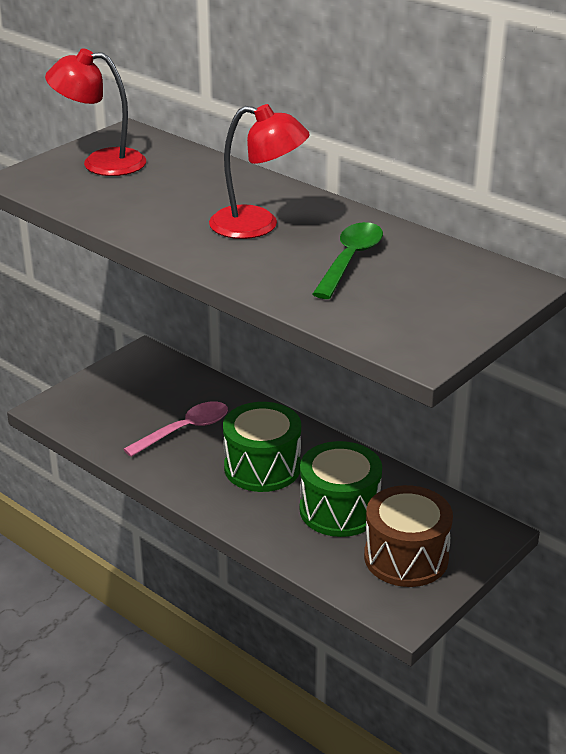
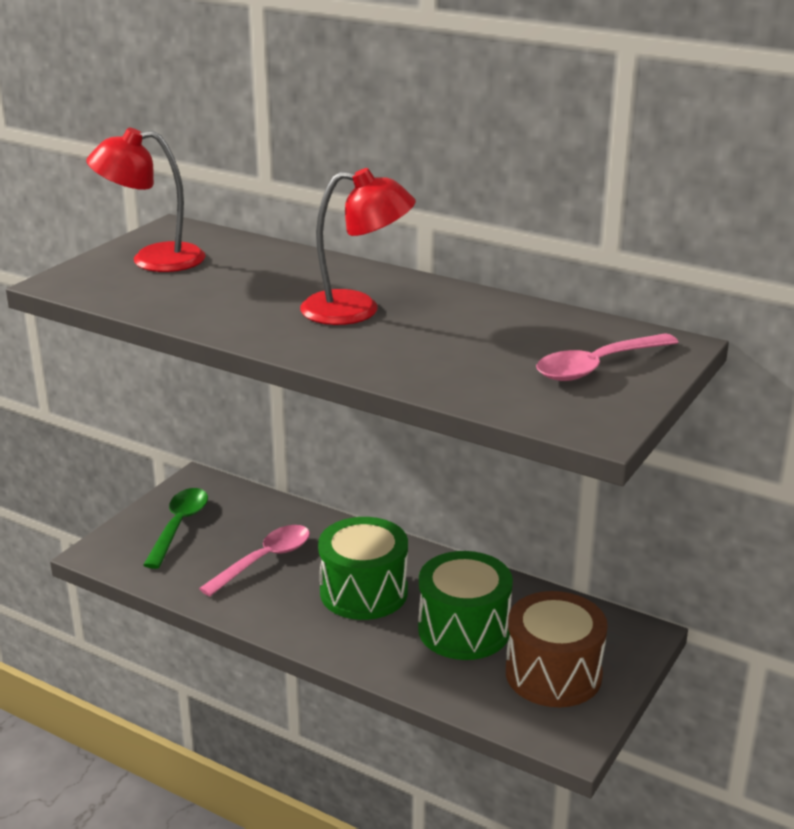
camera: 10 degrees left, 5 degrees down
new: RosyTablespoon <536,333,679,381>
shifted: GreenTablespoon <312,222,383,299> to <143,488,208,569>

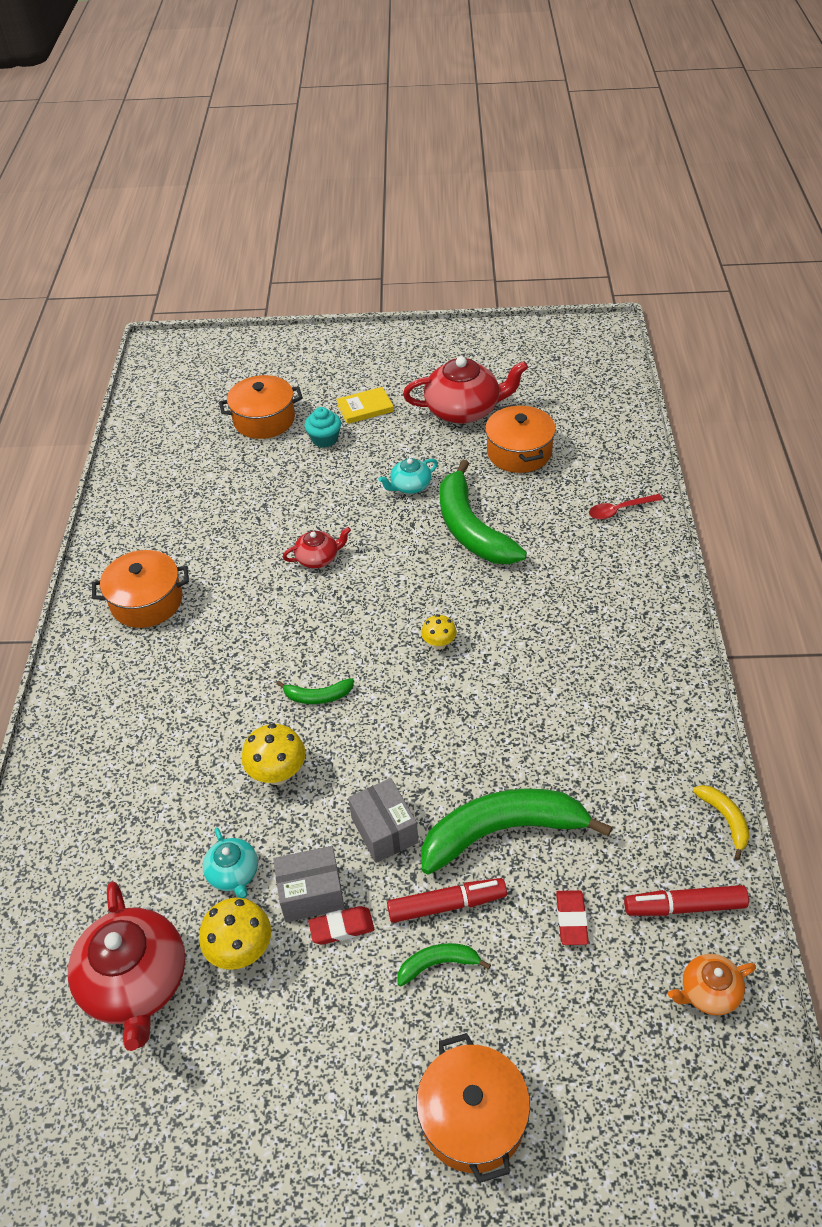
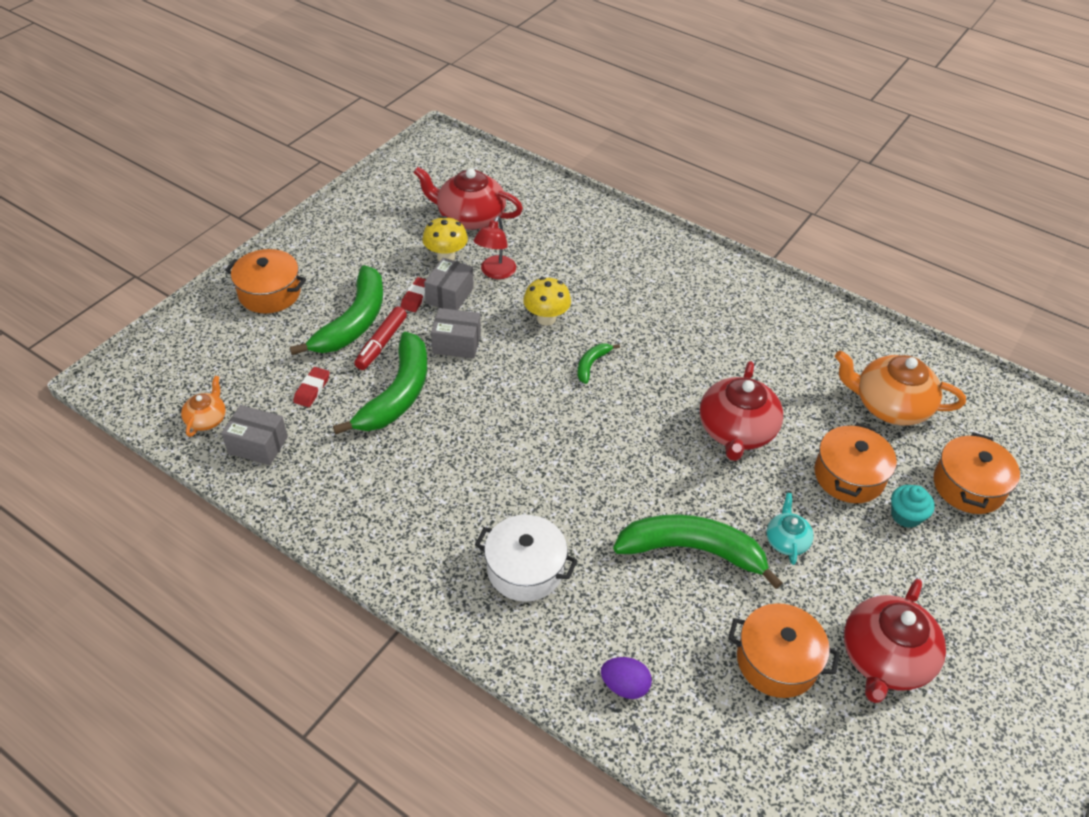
camera: 120 degrees right, 0 degrees up
gone: GoldenHardcover <336,387,394,424>; GoldenFungus <421,614,457,650>; GoldenBananaFruit <693,785,750,860>
new: WhitePot <475,515,578,602>; OrangeTeaPot <835,350,966,425>
shifted: OrangePot <92,550,189,628> to <814,423,897,503>
swapped: AquaTeaPot <203,827,258,898> to ScarletDeskLamp <474,216,516,279>; ScarletTablespoon <589,494,663,520> to VioletEgg <601,657,652,699>; ScarletFeltPen <624,885,749,916> to GrayParcel <221,405,288,465>
rotated: ScarletPencilEraser <556,890,589,945> = <293,367,330,407> 75 degrees clockwise
scaled: ScarletTeaPot <283,527,351,568> = <700,361,783,461> x1.94; GreenBananaFruit <397,943,491,986> = <290,265,383,355> x2.21

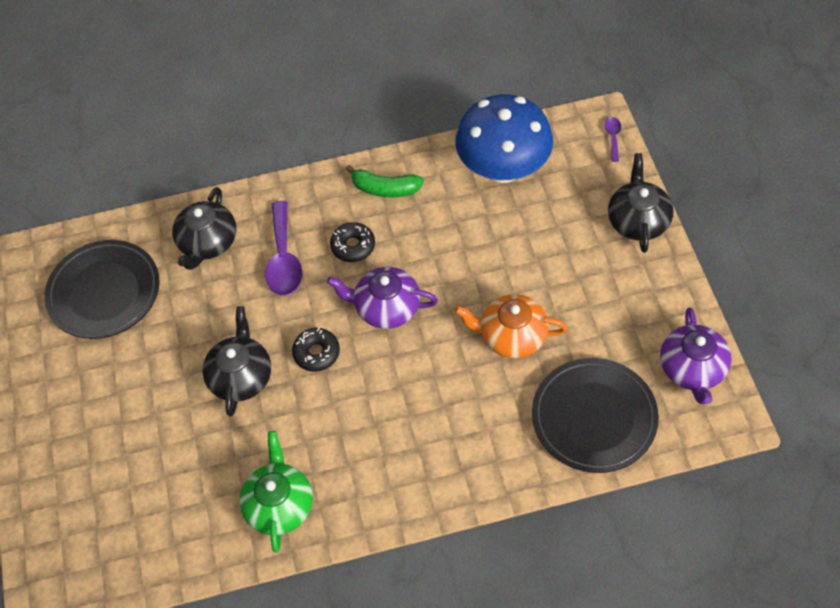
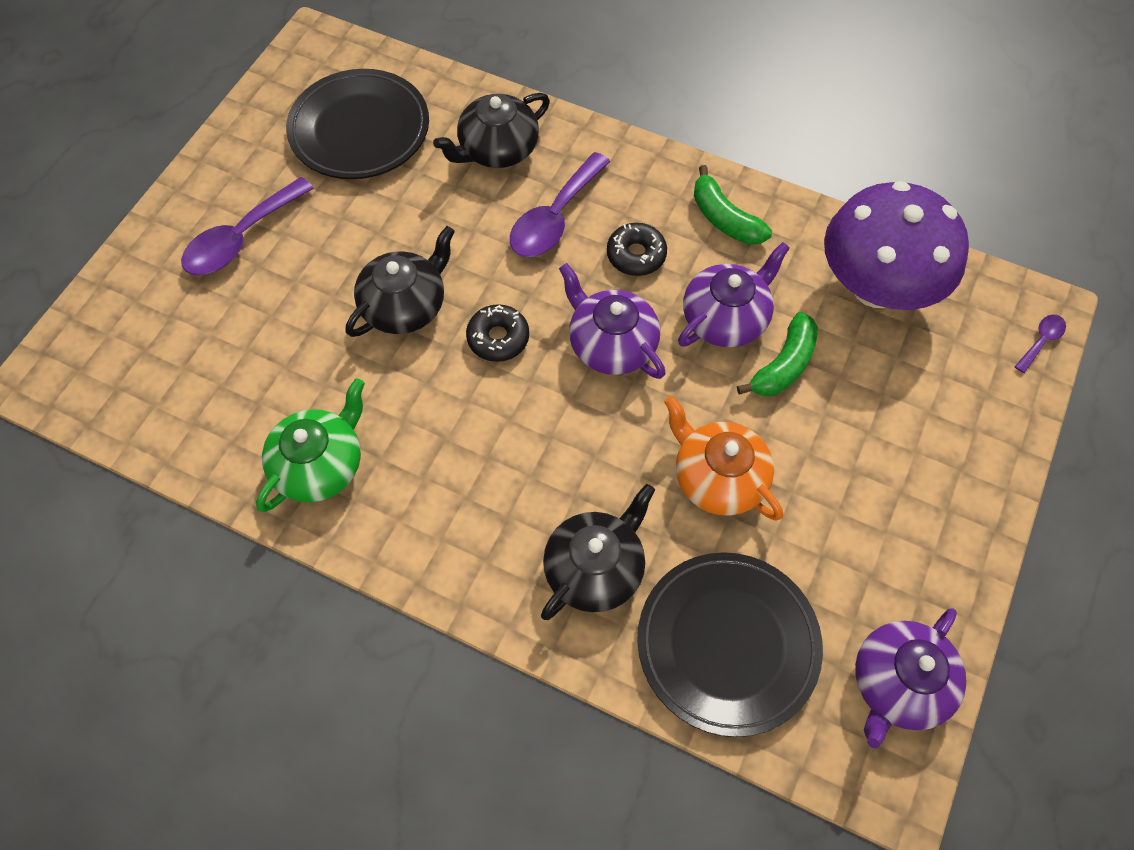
camera: 35 degrees right, 5 degrees up
new: VioletTablespoon <181,177,314,275>; VioletTeaPot <678,242,790,347>; GreenBananaFruit <737,312,818,396>
shifted: JetBlackTeaPot <608,153,673,253> to <541,484,655,620>
repainted: RoyalBlueFungus <455,94,553,183> to VioletFungus <824,181,969,310>

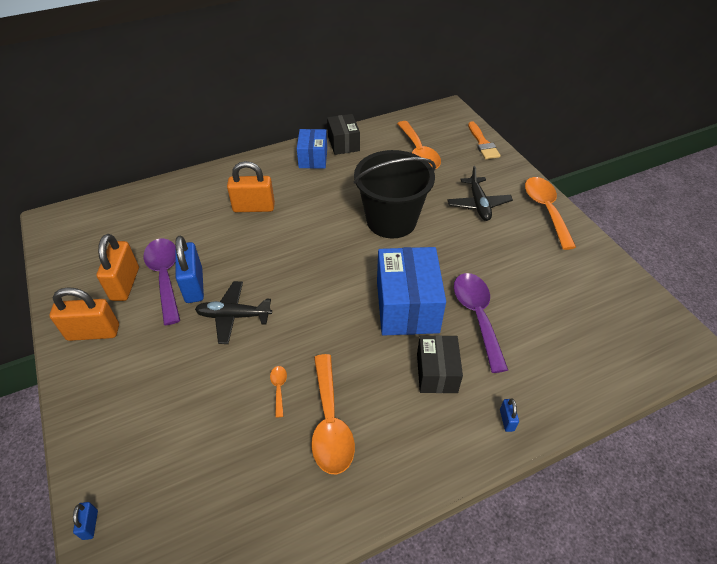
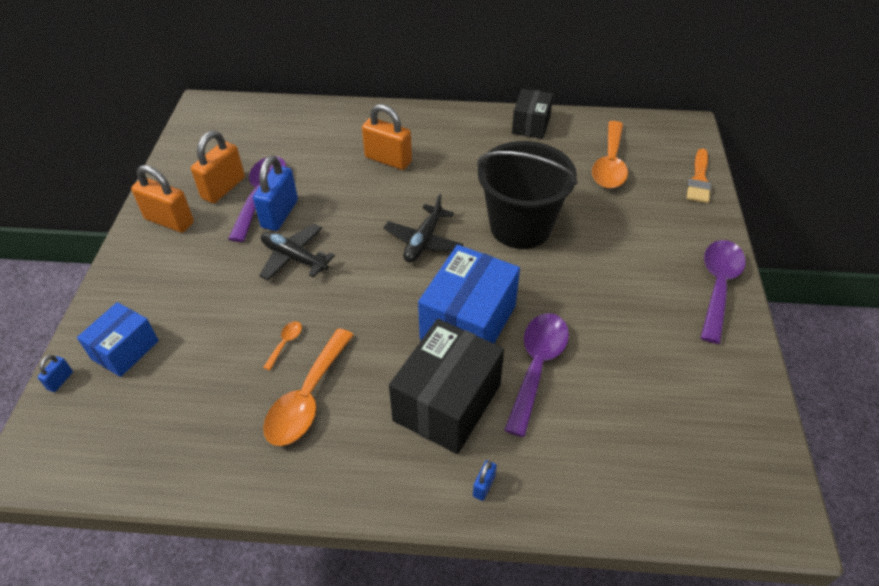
camera: 30 degrees right, 0 degrees up
shifted: RoyalBlueParcel <297,129,327,169> to <77,302,159,377>; JetBlackPlane <447,166,513,221> to <384,194,464,262>
repainted: OrangeTablespoon <525,177,576,250> to VioletTablespoon <701,240,746,344>
scaled: JetBlackParcel <417,335,463,393> = <389,319,504,454> x1.66

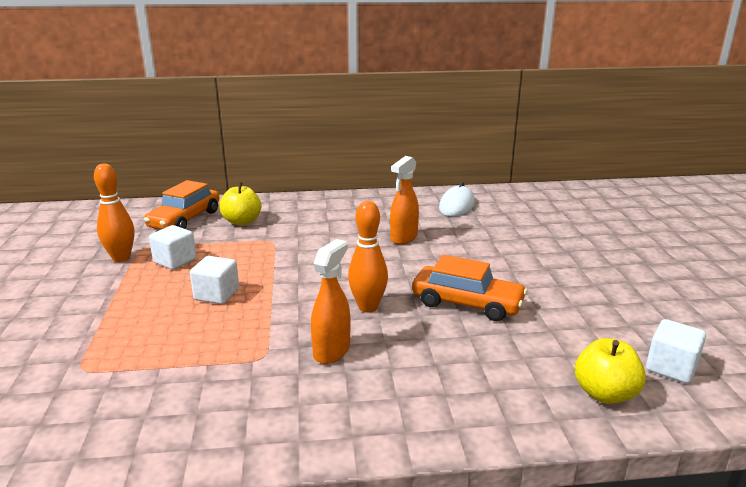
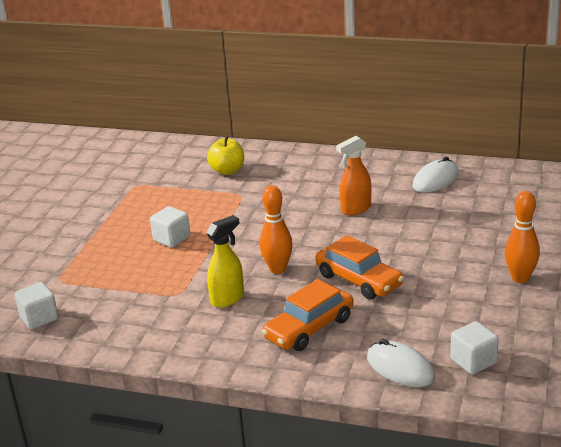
camera: 25 degrees right, 5 degrees up
shifted: OrangeTenpin <94,163,134,262> to <505,191,540,283>; OrangeToyCar <144,180,220,230> to <262,279,354,351>; WhiteCube <149,225,196,270> to <14,282,59,330>
swapped: GoldenApple <575,338,646,404> to WhitePcMouse <367,339,435,387>
repainted: OrangeSprayBottle <311,239,350,364> to GoldenSprayBottle <206,215,244,308>

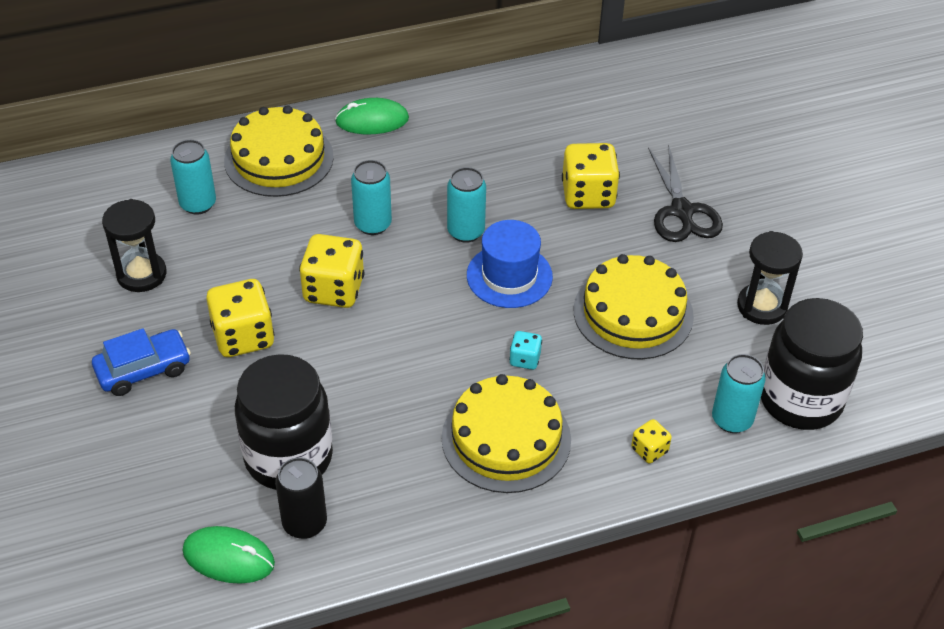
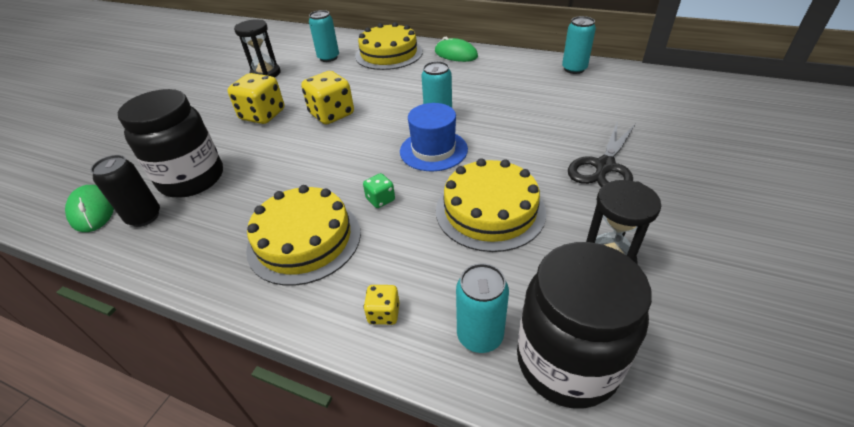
camera: 45 degrees right, 5 degrees down
gone: RoyalBlueToyCar <92,328,191,396>; GoldenDie <562,143,620,209>
shifted: AquaCan <351,160,392,235> to <562,16,596,74>
repainted: AquaDie <509,331,542,370> to GreenDie <363,173,395,208>

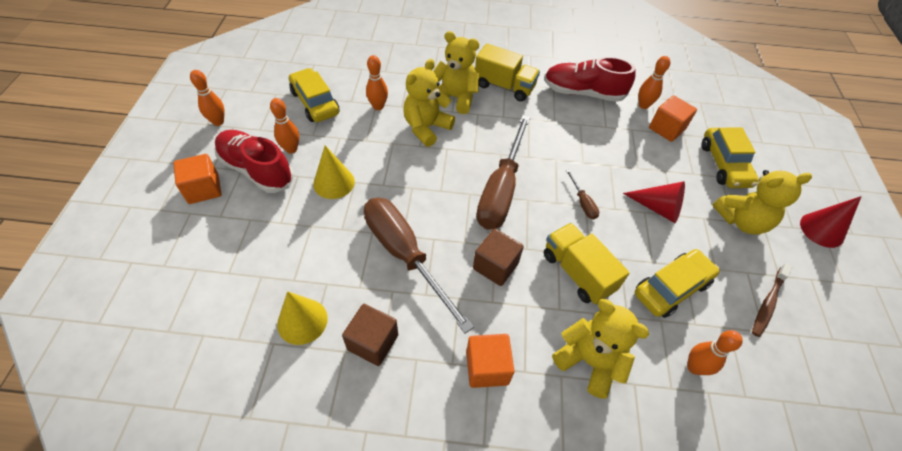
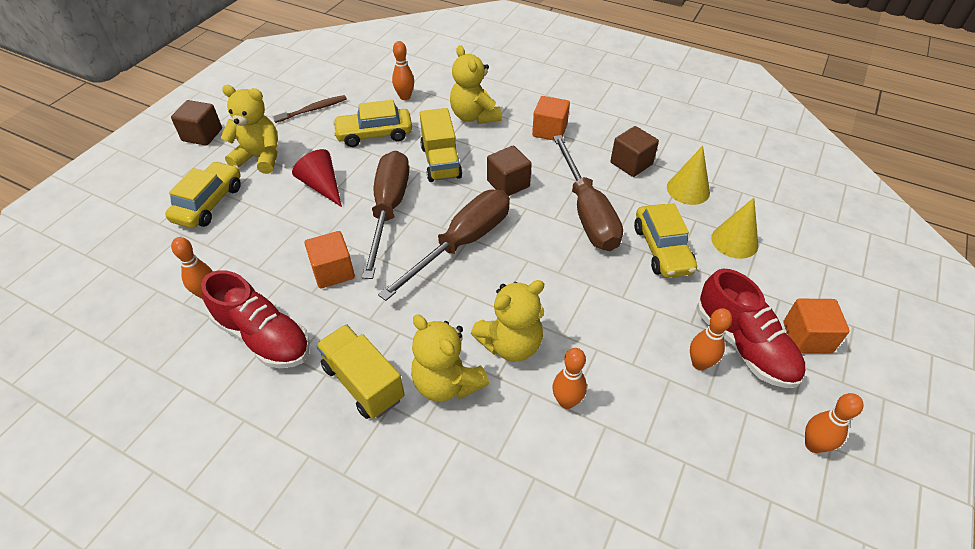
camera: 155 degrees left, 5 degrees down
shifted: GoldenToyCar <289,68,339,122> to <634,203,697,278>; GoldenCone <313,146,355,199> to <711,198,758,259>; OrangeCube <649,95,697,142> to <304,231,355,289>
swapped: ScarletCone <800,196,862,248> to BrownCube <171,100,222,146>
scaled: BrownHandScrewdriver <566,169,599,219> = <362,151,409,279> x2.44

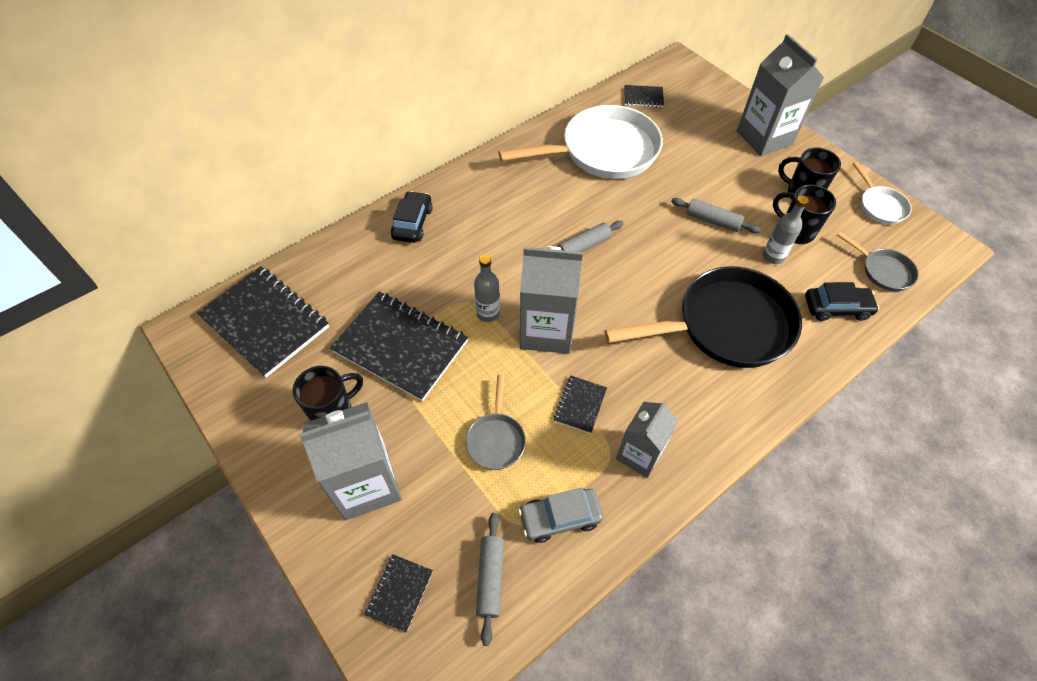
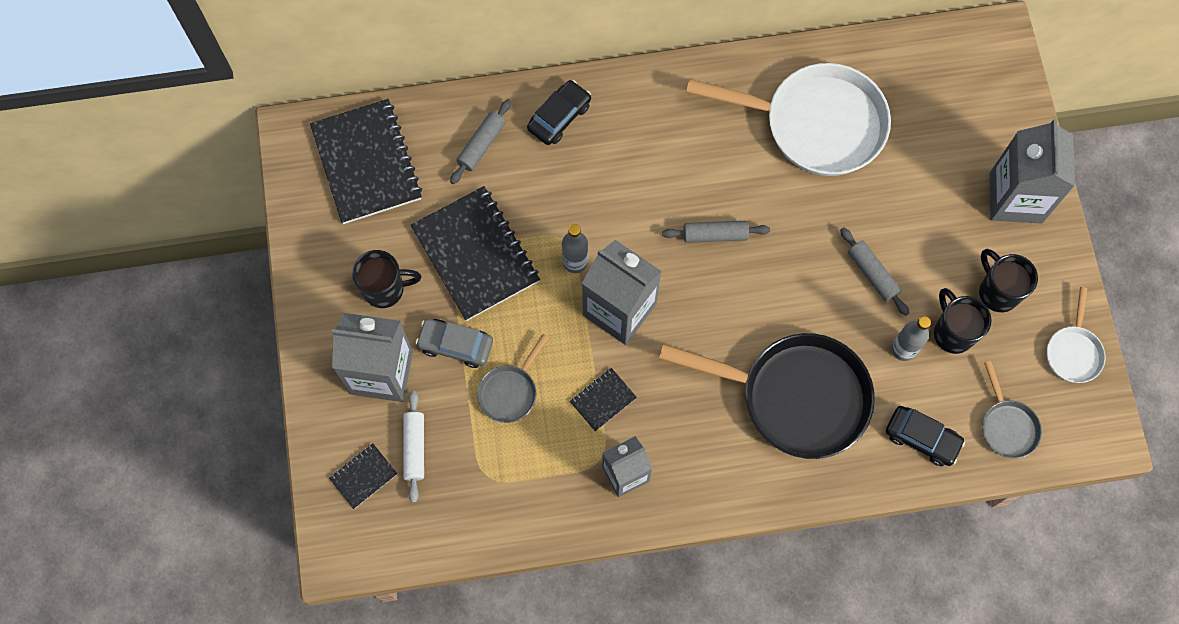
camera: 30 degrees right, 15 degrees up
gone: JetBlackExerciseBook <624,85,664,107>
new: WhiteRollingPin <403,391,424,503>
shifted: GrayRollingPin <476,513,504,646> to <450,99,512,184>; GrayToyCar <518,488,603,543> to <416,319,493,368>

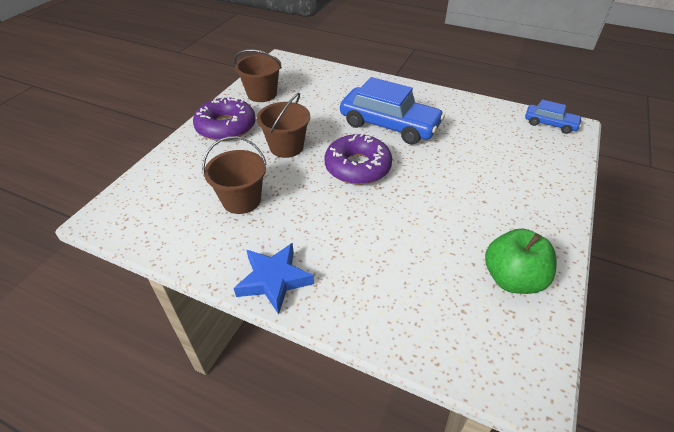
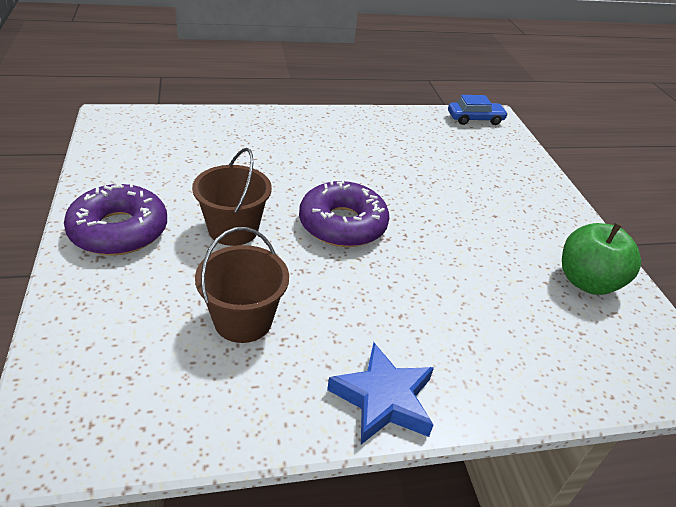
camera: 40 degrees left, 5 degrees down
gone: BrownPail <234,49,282,102>; RoyalBlueToyCar <340,77,445,145>

